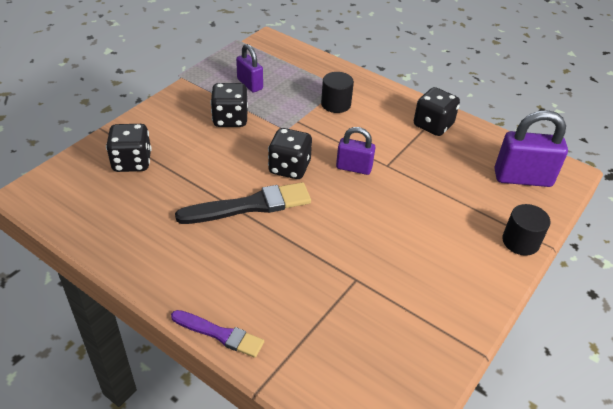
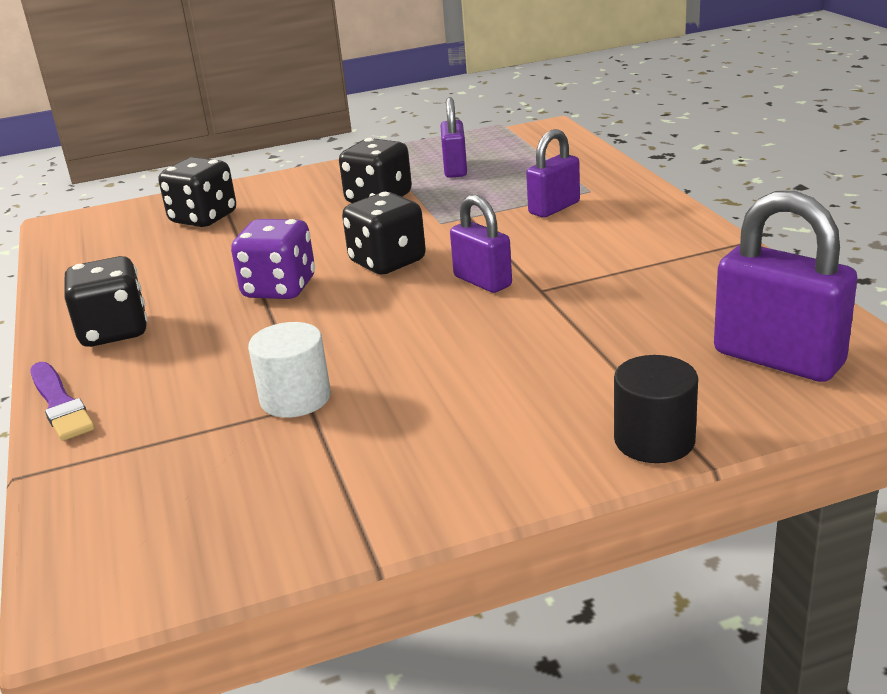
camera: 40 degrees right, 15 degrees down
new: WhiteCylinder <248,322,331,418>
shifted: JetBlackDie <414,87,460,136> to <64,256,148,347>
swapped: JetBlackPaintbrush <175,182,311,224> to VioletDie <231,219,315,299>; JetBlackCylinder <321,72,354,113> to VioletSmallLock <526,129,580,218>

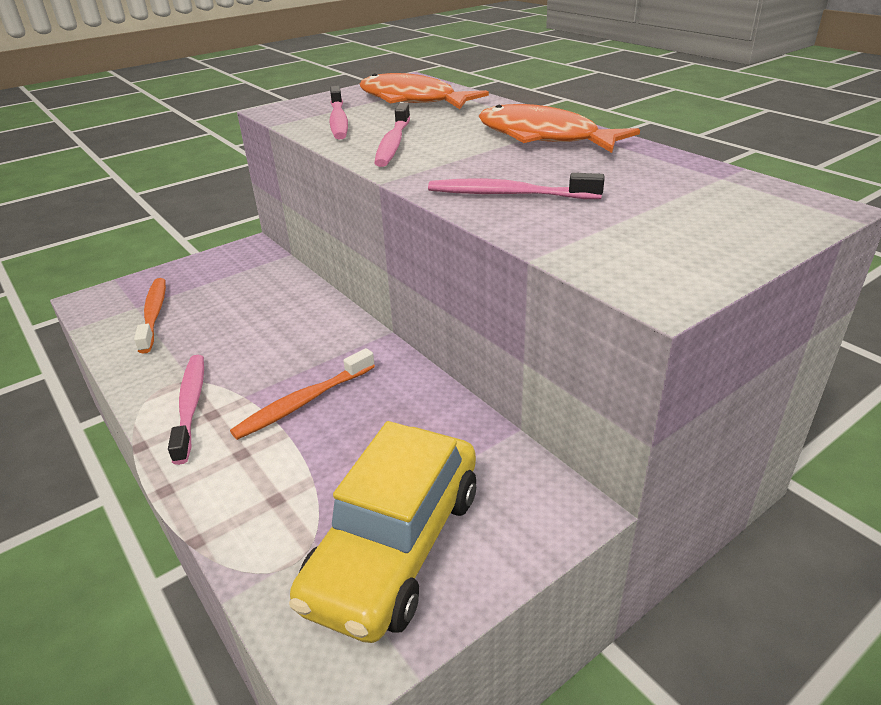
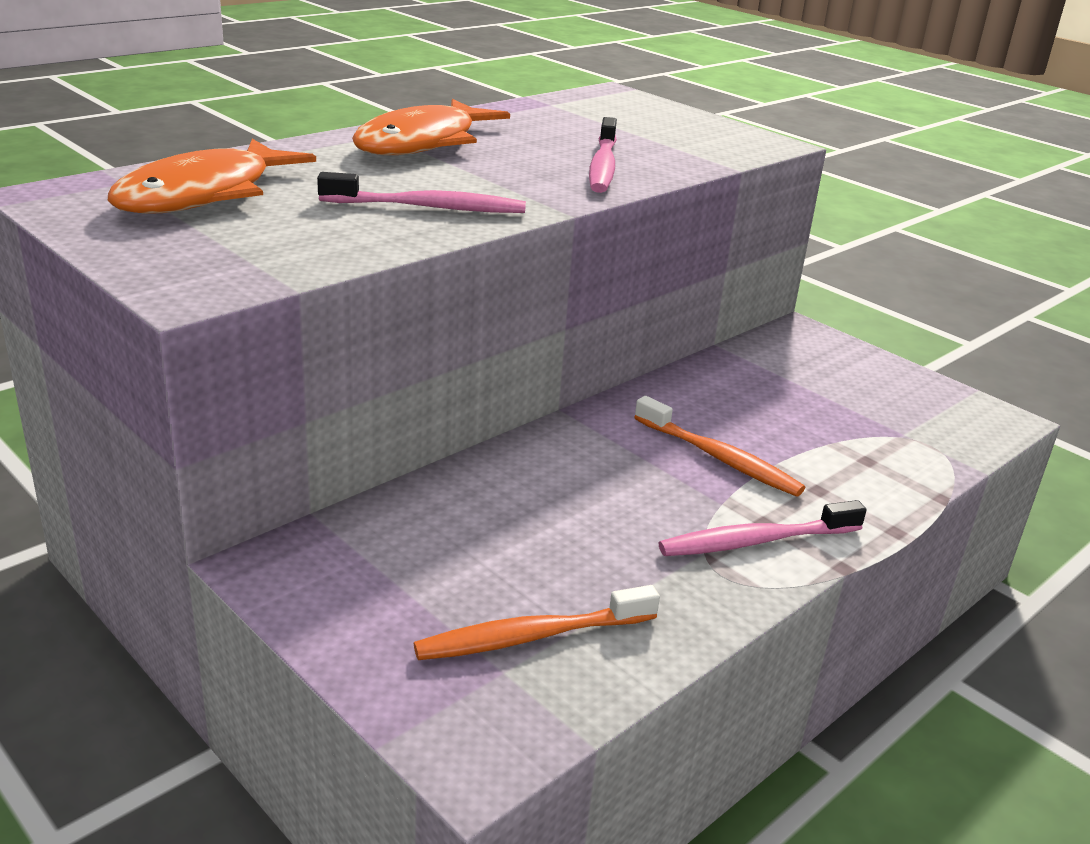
camera: 100 degrees left, 5 degrees down
gone: GoldenToyCar <289,421,476,643>; RosyToothbrush <329,86,348,139>

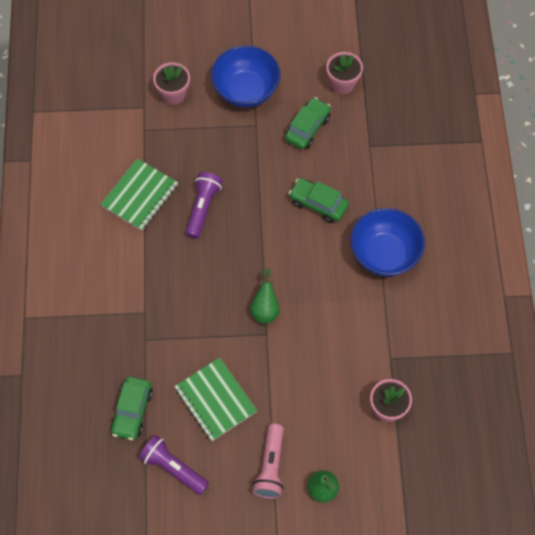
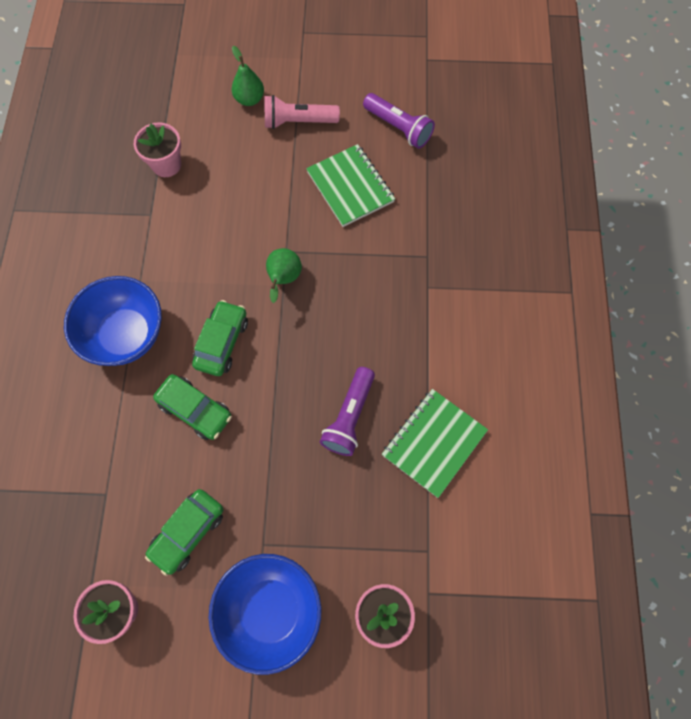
camera: 175 degrees left, 5 degrees up
shifted: GreenToyCar <110,377,153,440> to <192,300,248,376>
rotated: RosyTorch <253,424,284,499> = <265,95,340,129> 105 degrees counterclockwise

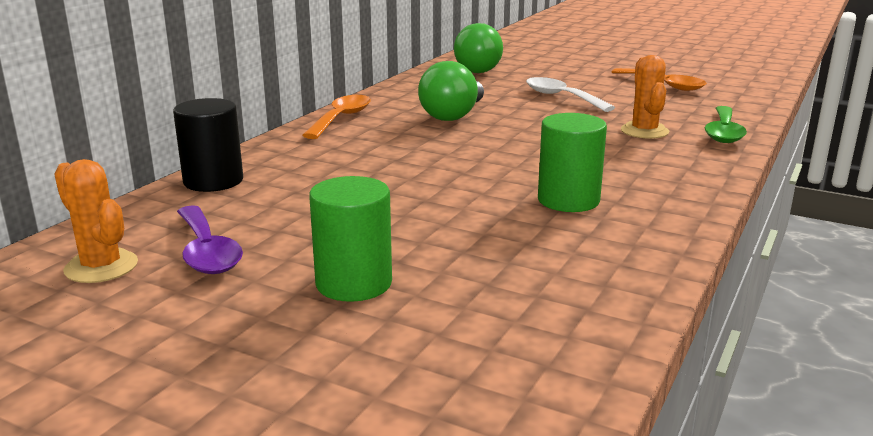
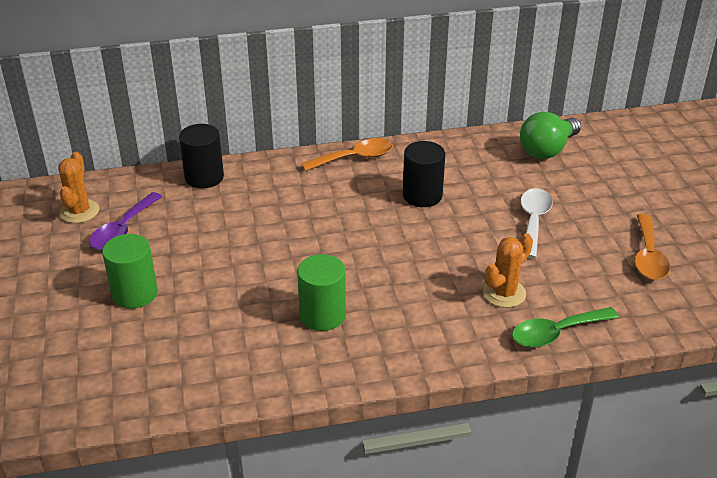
camera: 50 degrees right, 15 degrees up
swapped: GreenBulb <418,61,484,121> to JetBlackCylinder <403,141,445,207>

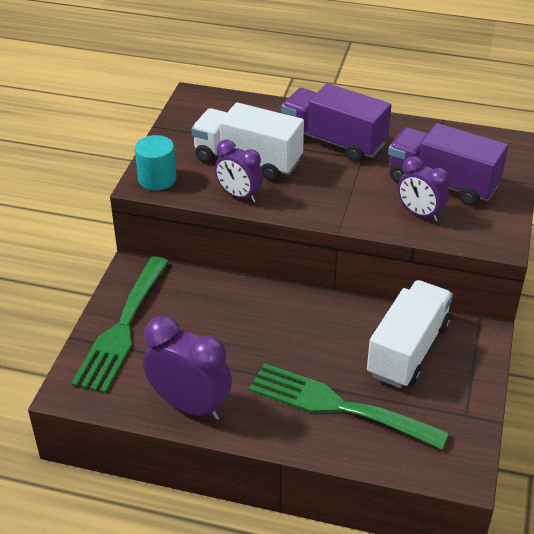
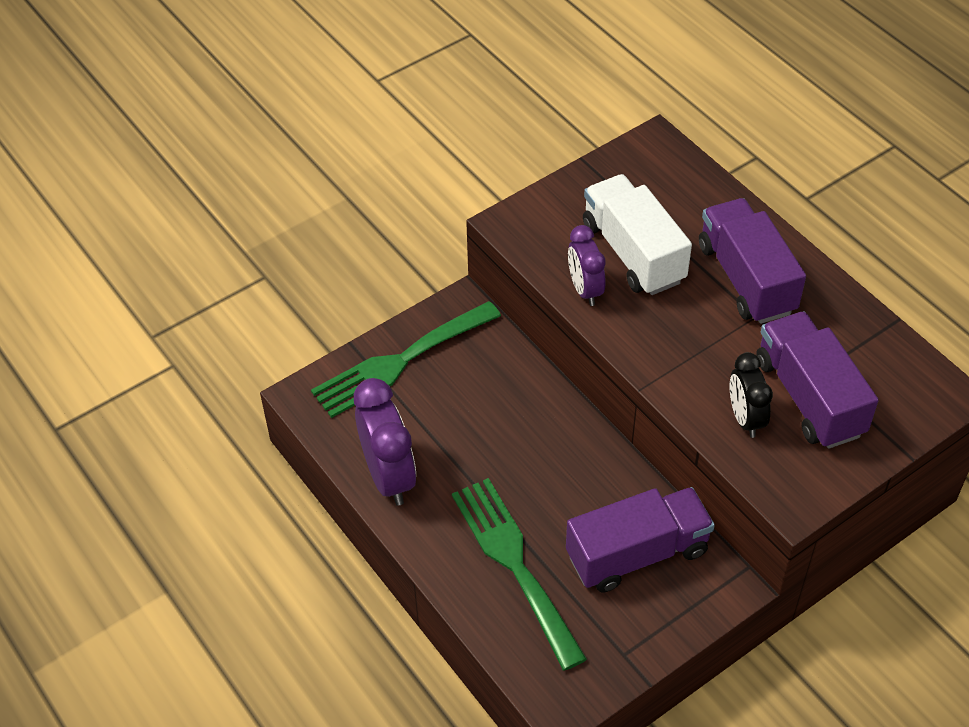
camera: 40 degrees right, 10 degrees up
gone: AquaCylinder <135,135,176,190>
repainted: WhiteTruck <367,280,453,388> to VioletTruck <566,487,715,592>; VioletBedsideClock <398,156,449,222> to JetBlackBedsideClock <730,352,773,438>

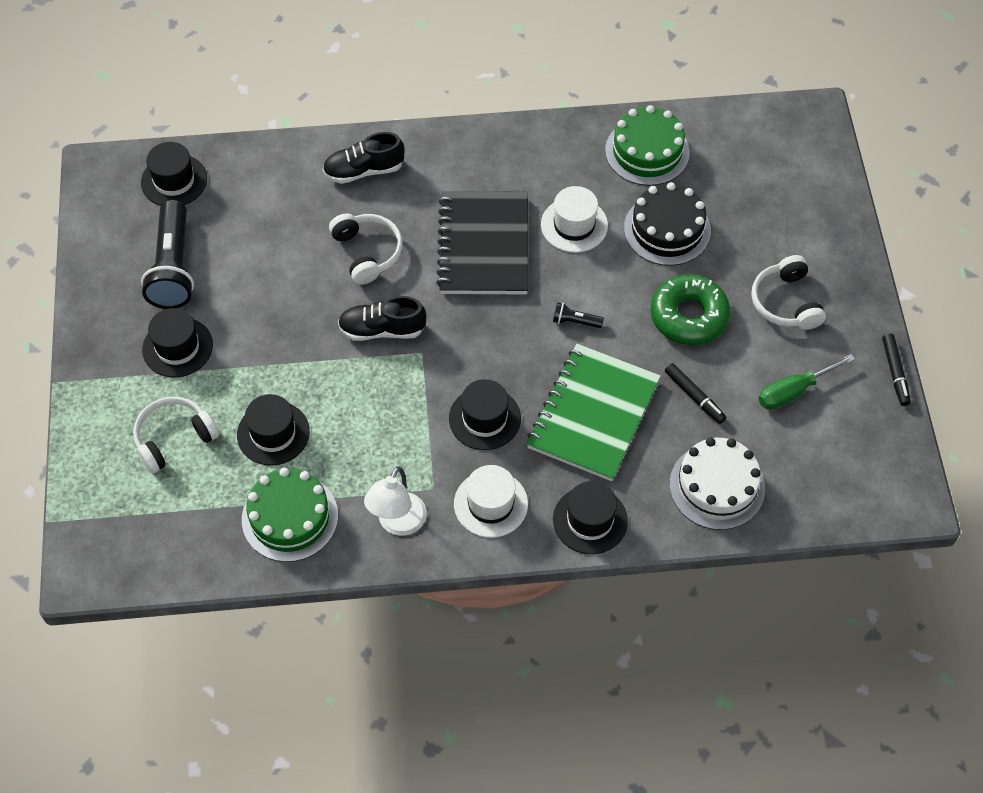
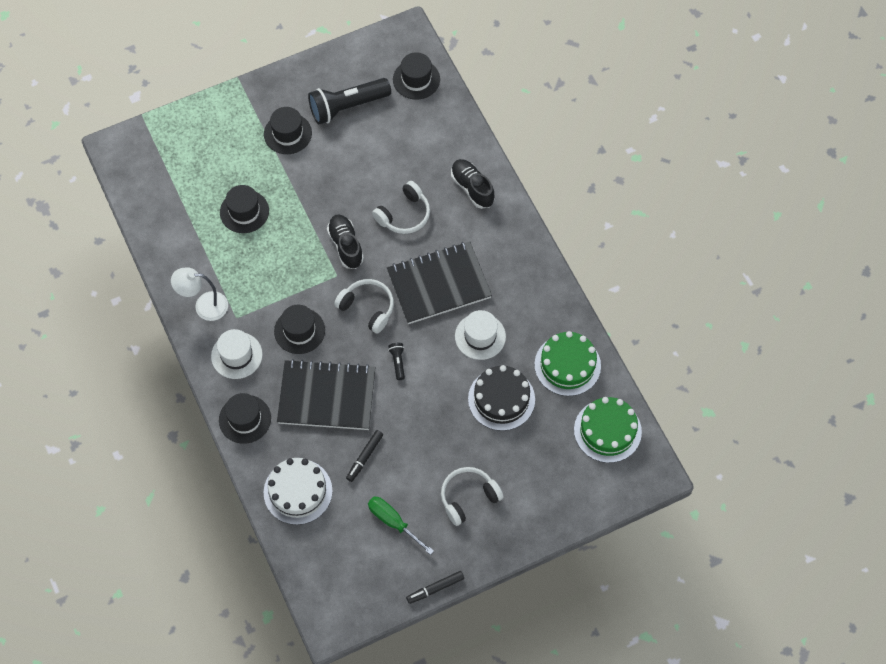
camera: 70 degrees right, 5 degrees up
gone: GreenDonut <650,274,731,345>
shifted: WhiteHeadset <133,397,219,474> to <334,279,394,334>; GreenGateau <242,468,338,562> to <574,397,642,463>
repainted: GreenExerciseBook <527,344,661,481> to JetBlackExerciseBook <277,359,375,430>

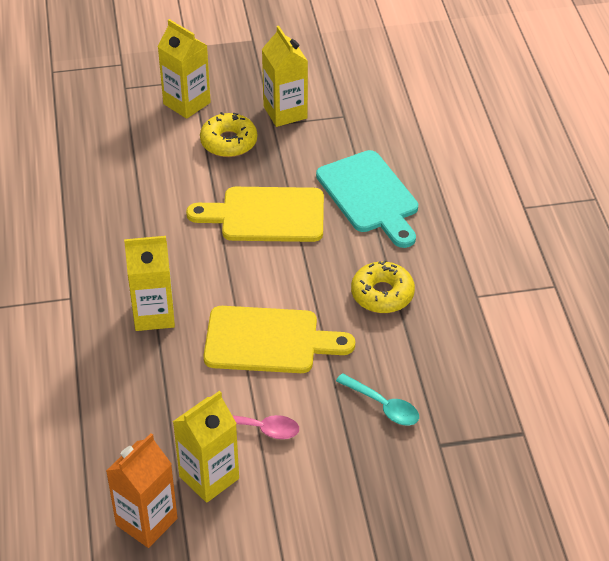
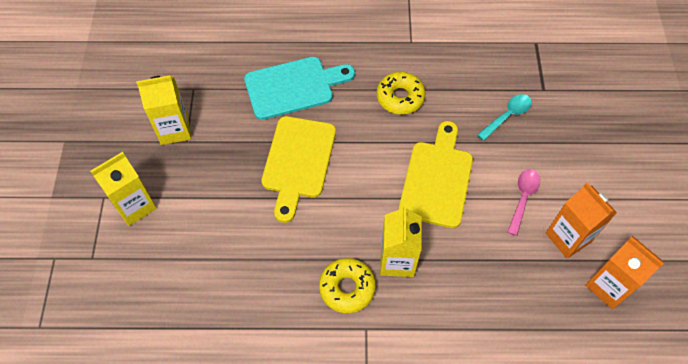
camera: 80 degrees left, 15 degrees up
shifted: GoldenDonut <200,112,257,157> to <319,258,376,313>
repainted: GoldenJuiceCarton <173,391,239,503> to OrangeJuiceCarton <546,183,617,258>

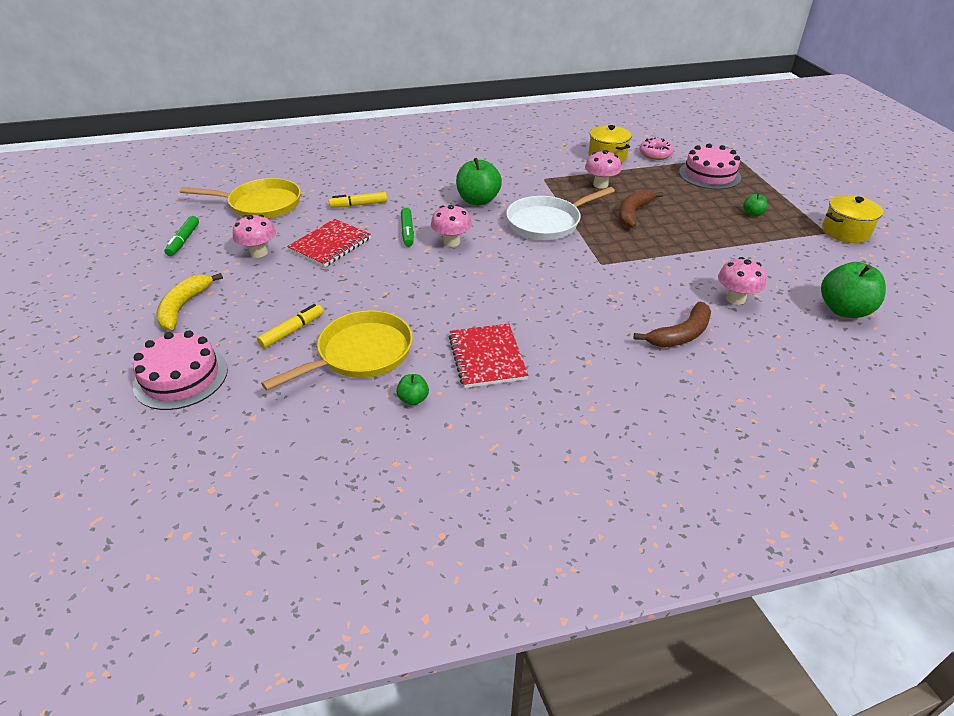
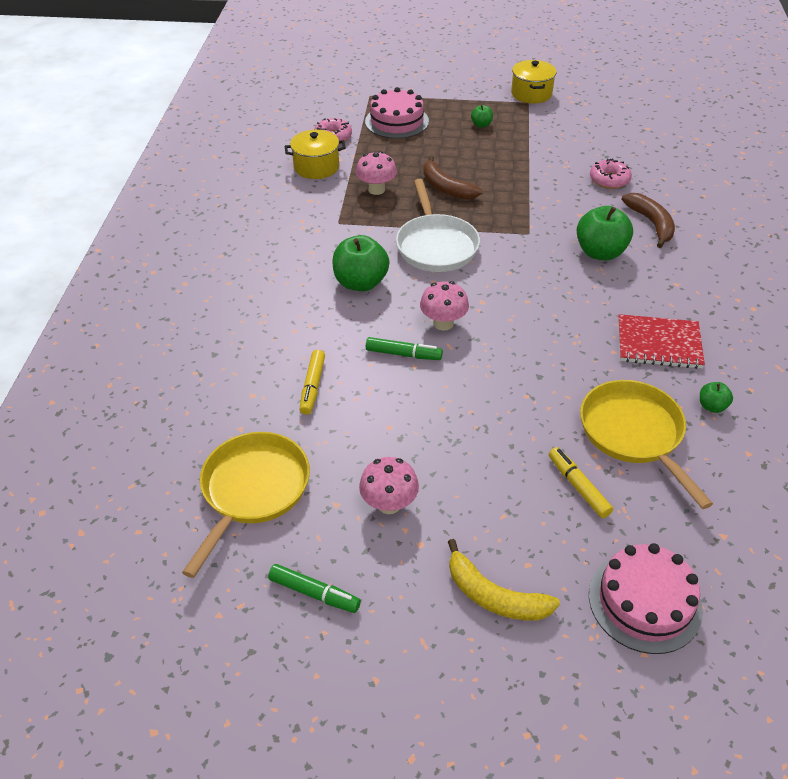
camera: 70 degrees left, 5 degrees up
gone: ScarletExerciseBook <287,219,371,267>
shifted: GreenApple <821,262,886,318> to <577,206,633,260>
swapped: RosyFungus <718,257,766,305> to RosyDonut <590,158,632,189>

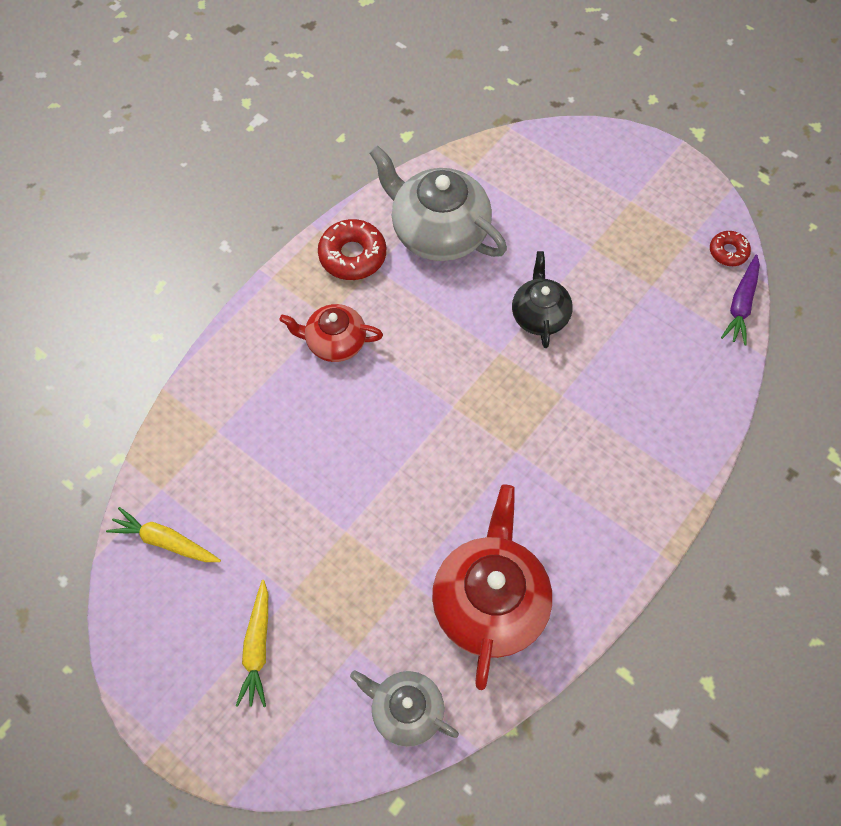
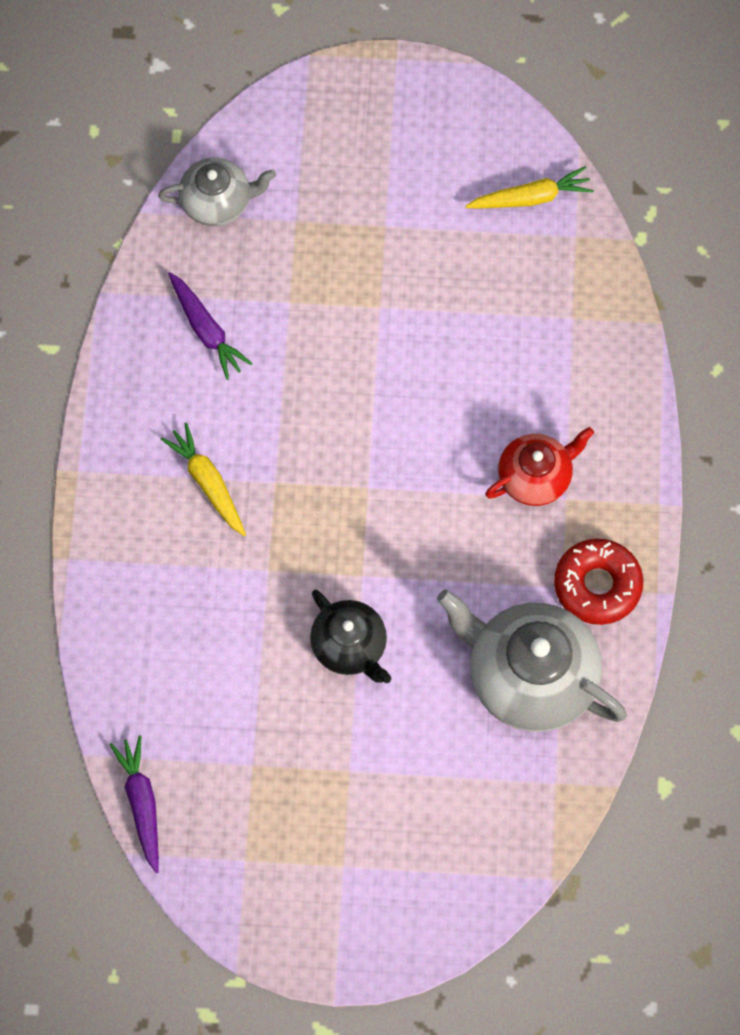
camera: 145 degrees right, 5 degrees up
gone: ScarletDonut <710,231,751,266>
shifted: GoldenCarrot <236,580,268,707> to <161,423,246,536>
swapped: ScarletTeaPot <432,484,552,690> to VioletCarrot <168,272,253,380>
rotated: GrayTeaPot <369,146,507,261> = <437,589,627,732> 150 degrees counterclockwise

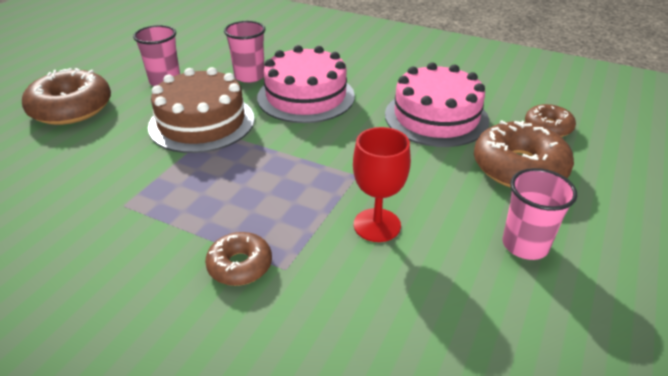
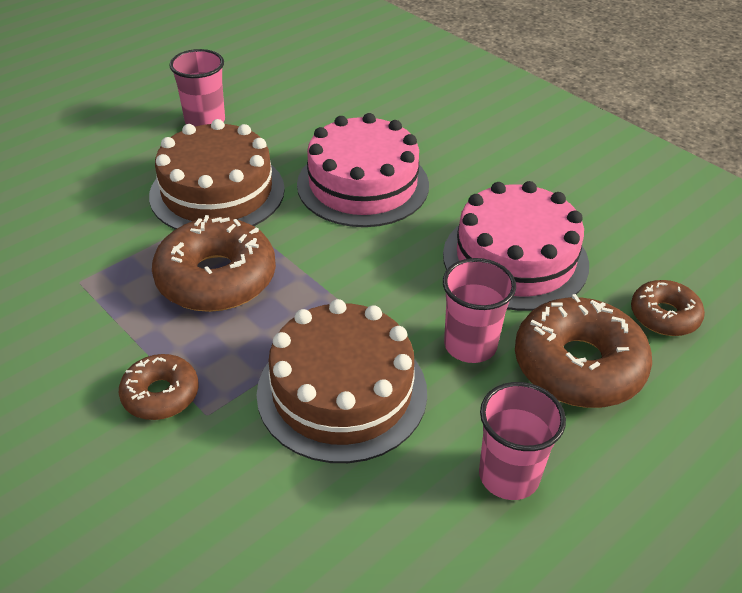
camera: 20 degrees right, 5 degrees up
shifted: BrownDonut <22,68,111,125> to <152,215,276,312>; RosyCup <224,21,265,83> to <443,258,516,363>
swapped: ScarletChalice <353,127,411,242> to BrownGateau <257,299,427,463>

